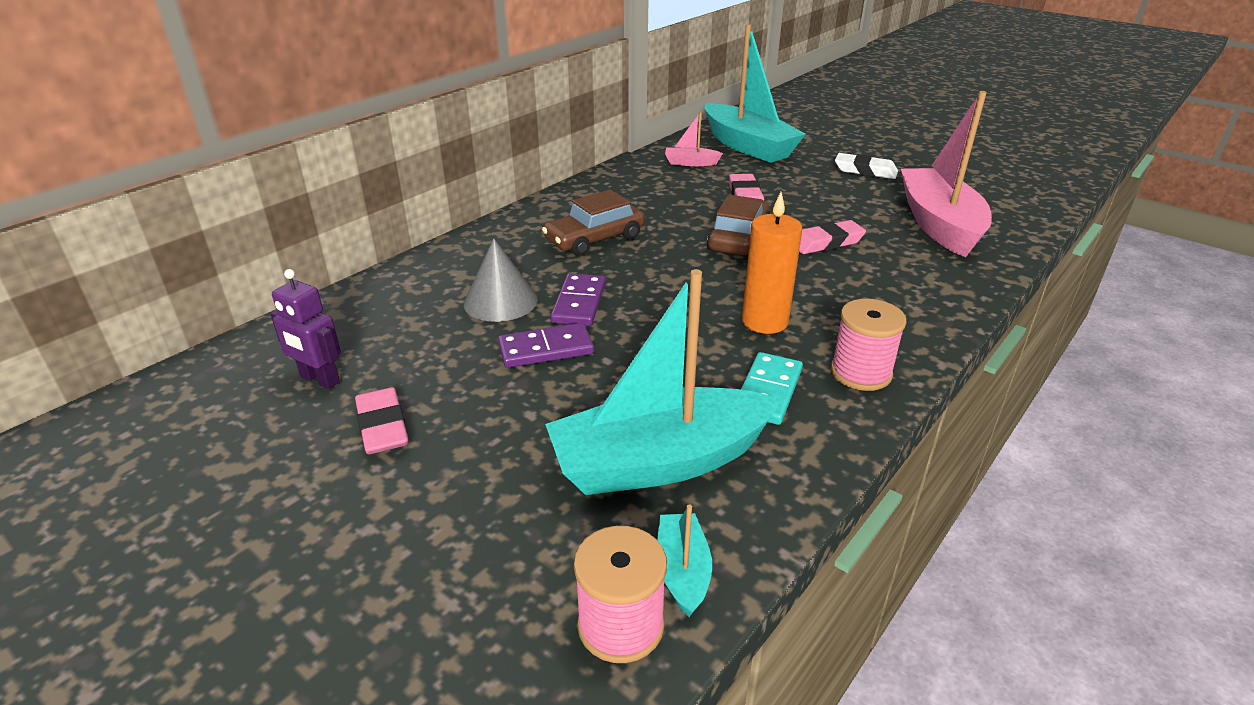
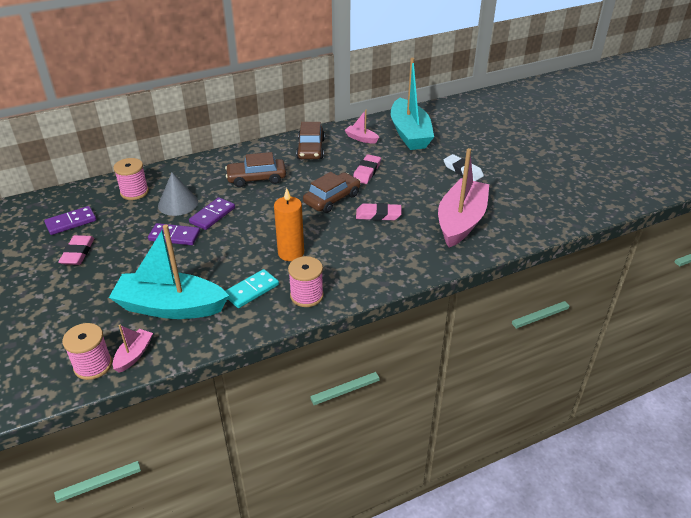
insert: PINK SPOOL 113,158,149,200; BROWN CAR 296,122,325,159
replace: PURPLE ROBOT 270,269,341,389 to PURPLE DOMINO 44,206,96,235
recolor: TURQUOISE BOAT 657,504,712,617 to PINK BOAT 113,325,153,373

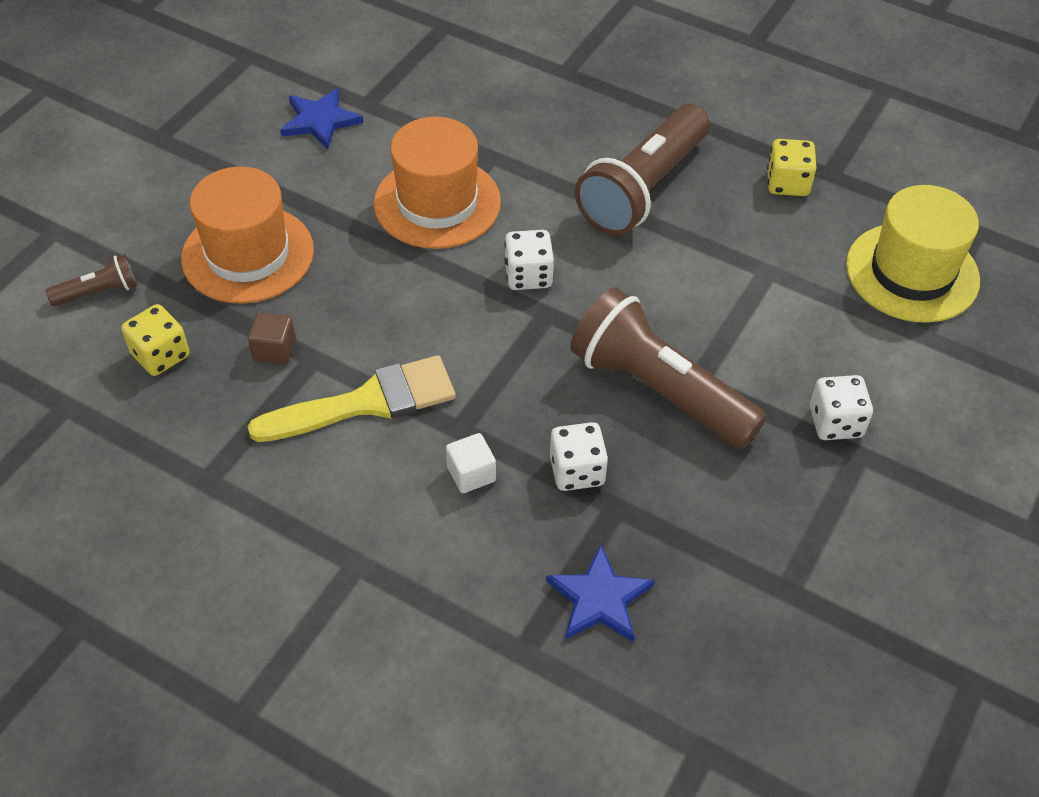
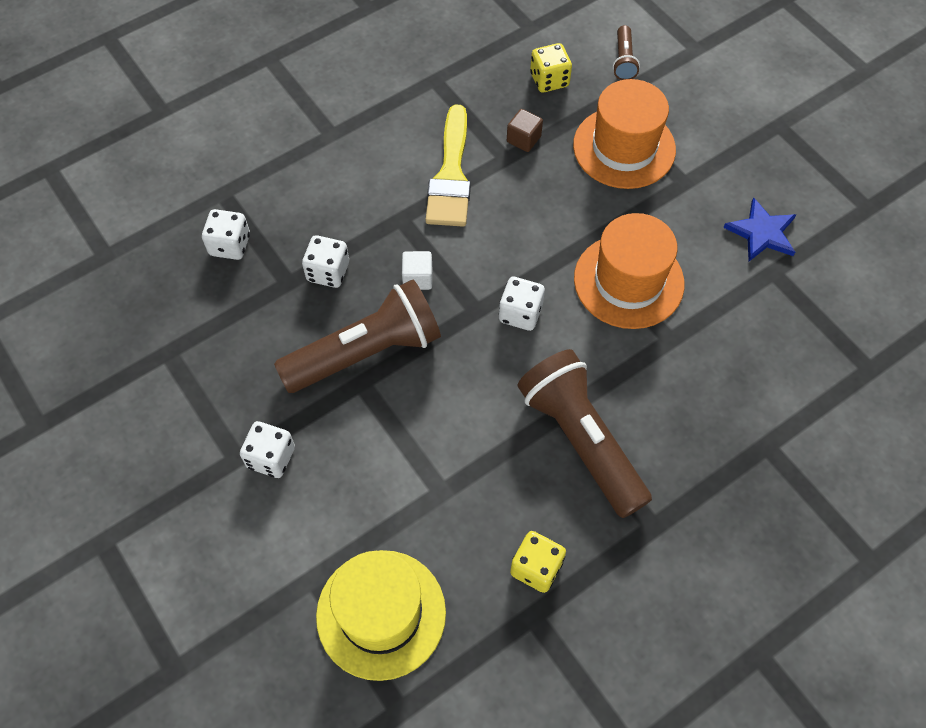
move: WHITE CUBE 446,433,496,493 to 402,251,432,290
replace: BLUE STAR 546,544,655,642 to WHITE DICE 202,209,250,260

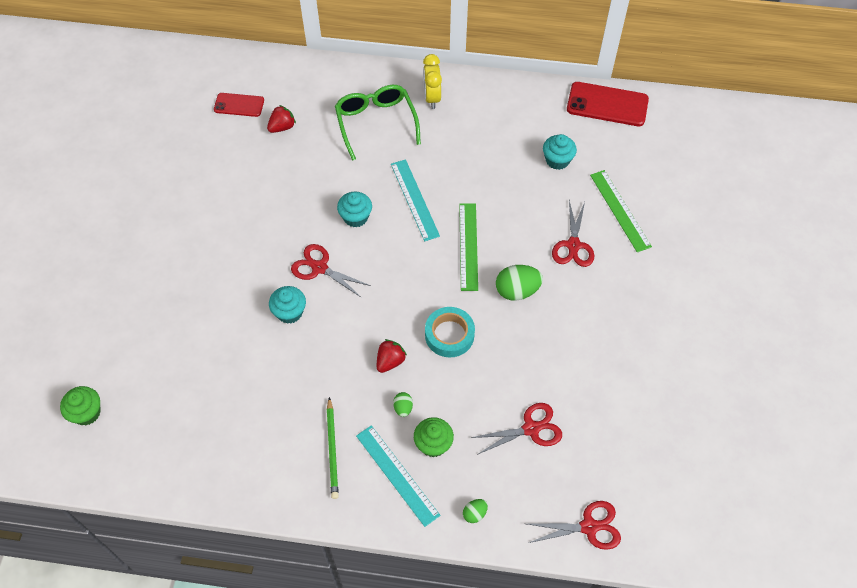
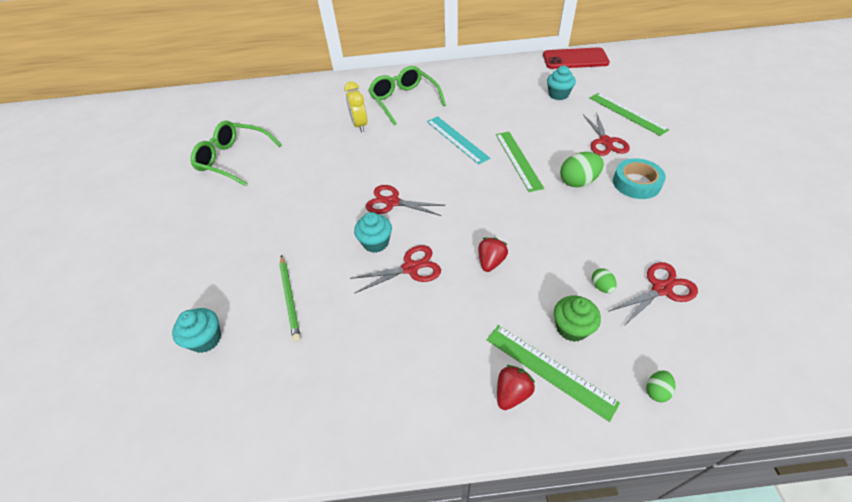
delete: GREEN CUPCAKE 60,386,101,425; RED PHONE 214,93,264,117
insert: GREEN GLASSES 191,121,281,186
move: RED STRAWBERRY 267,105,296,133 to 497,365,535,410; GREEN PENCIL 327,397,339,499 to 280,255,301,342; TURQUOISE CUPCAKE 337,192,372,228 to 172,308,221,353; GREEN EGG 393,392,413,417 to 592,268,617,293; YELLOW CLOCK 423,54,442,109 to 344,82,367,132; TURQUOISE TAPE 425,307,475,358 to 613,158,666,199; RED SCISSORS 528,501,621,550 to 350,245,441,293
recolor: TURQUOISE RULER 356,425,440,527 to GREEN RULER 487,325,620,422

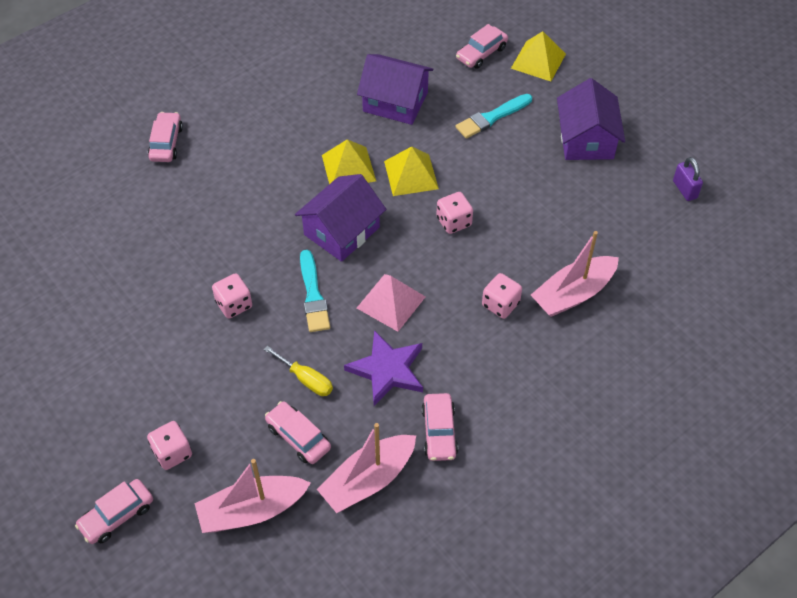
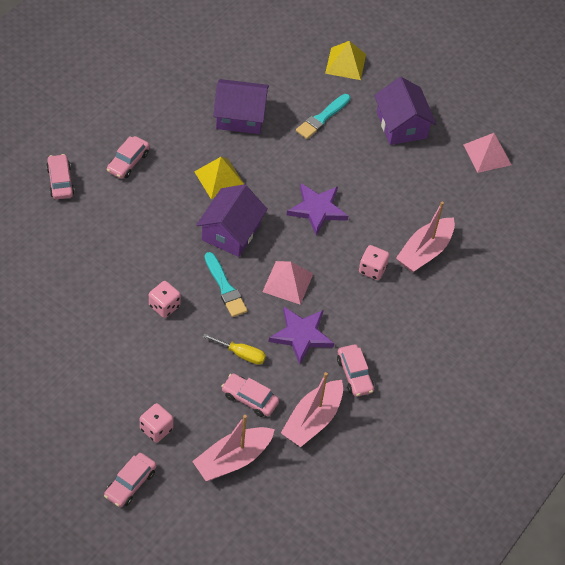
delete: YELLOW PYRAMID 384,146,439,196
move: PINK CAR 456,24,508,69 to 107,136,150,179
replace: PINK DICE 437,192,473,234 to PURPLE STAR 287,183,348,235; PURPLE PADLOCK 673,157,703,201 to PINK PYRAMID 463,133,511,173

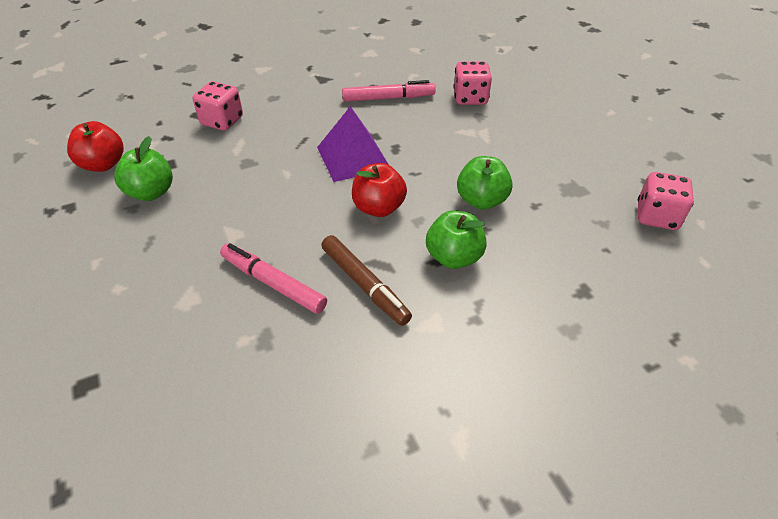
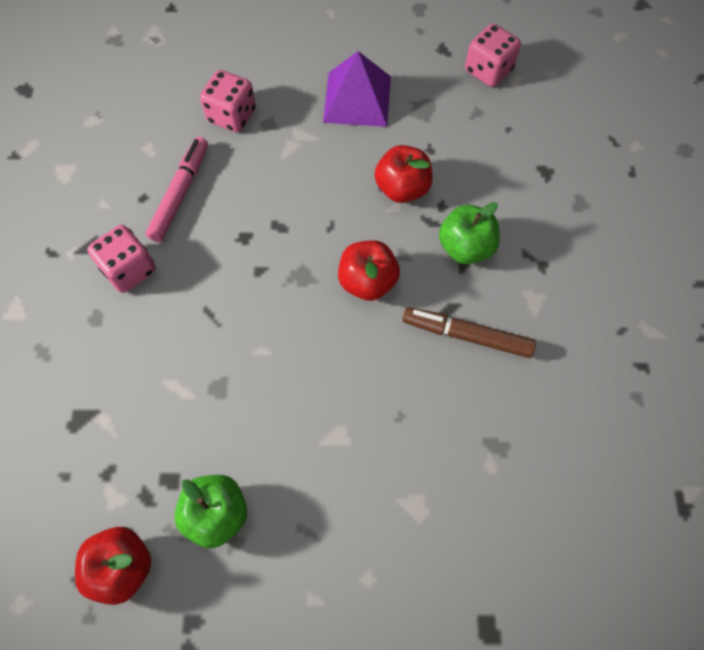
delete: PINK MARKER 220,243,327,314
move: PINK DICE 193,81,243,131 to 87,225,156,293; PURPLE PYRAMID 317,106,389,182 to 323,51,391,127
recolor: GREEN APPLE 457,156,513,209 to RED APPLE 374,145,433,203
rotate: BROWN MARKER 321,235,412,326 = 402,307,536,358 150 degrees counterclockwise

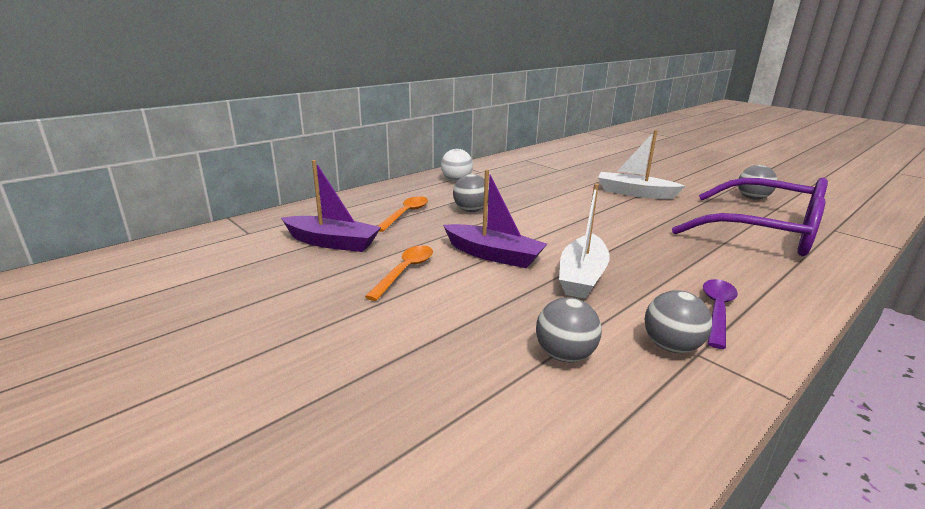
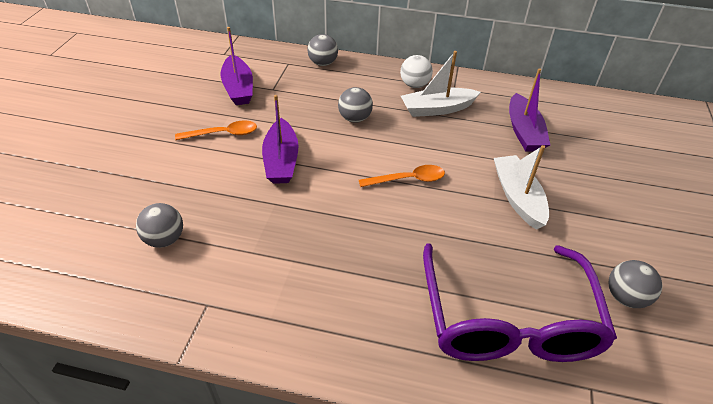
delete: PURPLE SPOON 703,279,738,349
insert: PURPLE BOAT 509,68,550,152
move: ORANGE SPOON 378,196,428,232 to 359,165,445,187; WHITE BOAT 559,184,610,299 to 401,51,481,117; GREY BALL 645,290,712,353 to 307,34,338,66

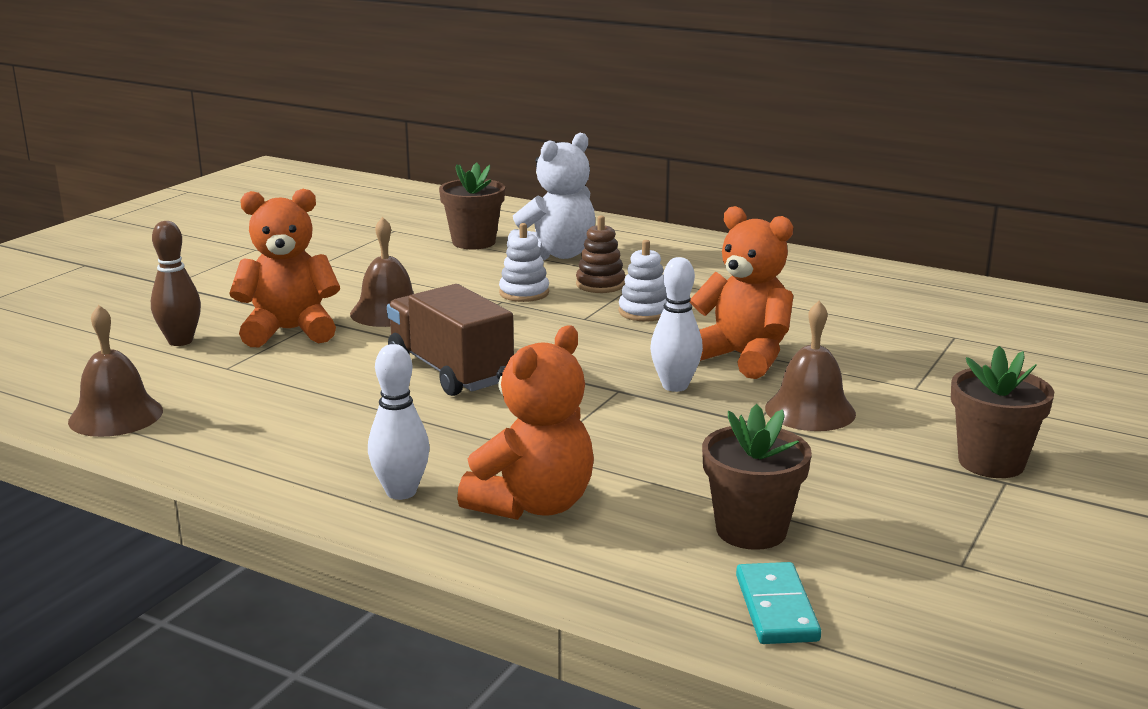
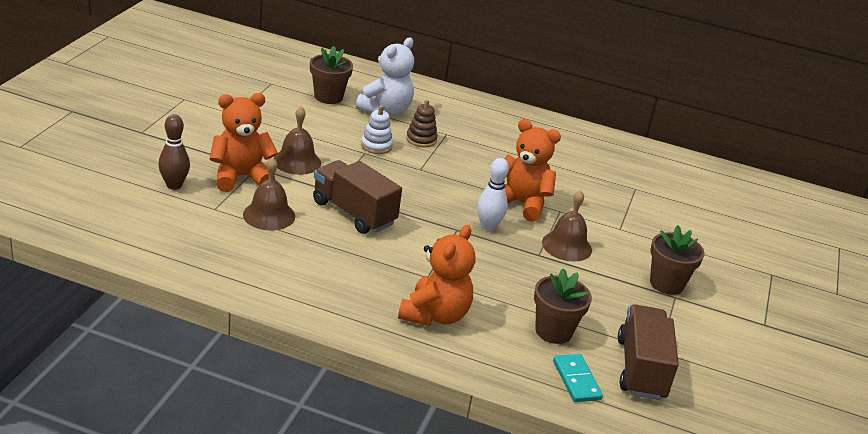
delete: WHITE BOWLING PIN 368,344,430,500; WHITE STACKING TOY 618,240,667,322
insert: BROWN TRUCK 618,304,679,400
move: BROWN BELL 68,305,163,437 to 243,157,295,231

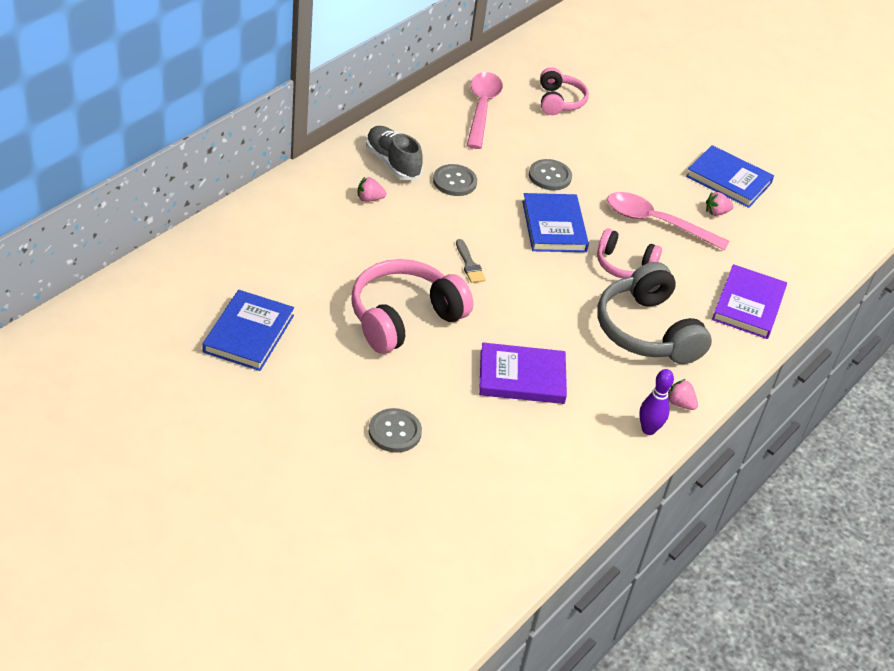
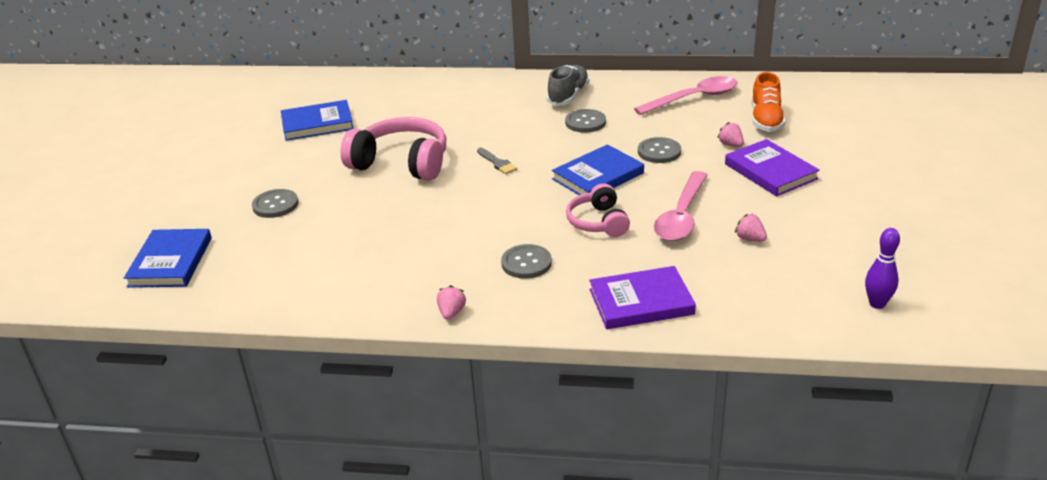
move: PINK STRAWBERRY 358,177,386,202 to 718,122,744,147; PURPLE BOOK 479,343,567,404 to 725,139,820,196; PURPLE BOWLING PIN 639,369,674,435 to 865,228,900,309; BLUE BOOK 686,145,774,208 to 124,229,212,288
replace: PINK HEADPHONES 540,67,589,115 to ORANGE SHOE 751,72,786,132; GREY HEADPHONES 597,262,712,364 to GREY BUTTON 501,244,552,279
rotate: GREY BRUSH 456,239,486,283 = 477,148,517,174 75 degrees counterclockwise; PINK SPOON 607,192,729,251 = 654,171,708,241 150 degrees counterclockwise

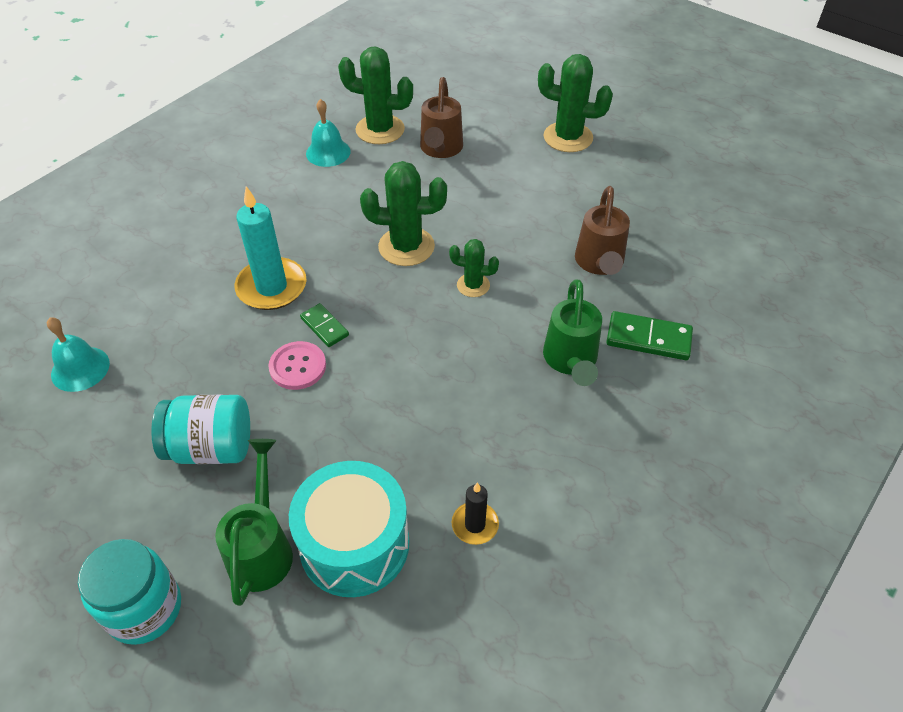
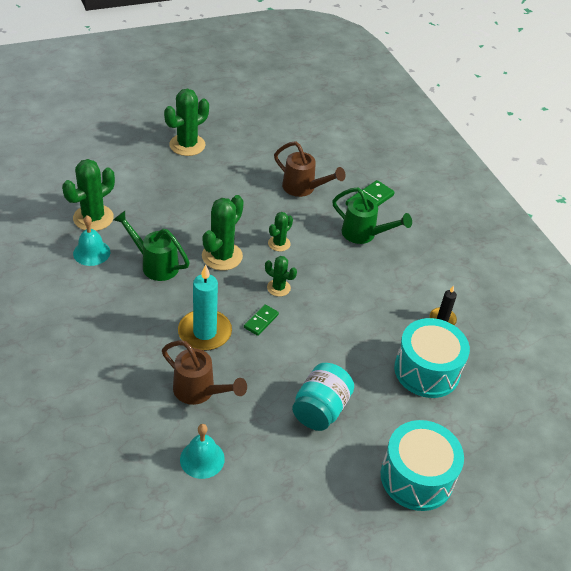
delete: PINK BUTTON 268,341,326,390
insert: GREEN CACTUS 265,256,297,297
move: GREEN WATERING CAN 215,439,293,606 to 113,211,190,281; BROWN WATERING CAN 420,77,463,158 to 162,340,247,405
replace: TURQUOISE JAR 78,539,181,645 to TURQUOISE DRUM 381,420,464,511
rotate: GREEN DOMINO 300,303,349,347 = 244,304,279,336 45 degrees counterclockwise

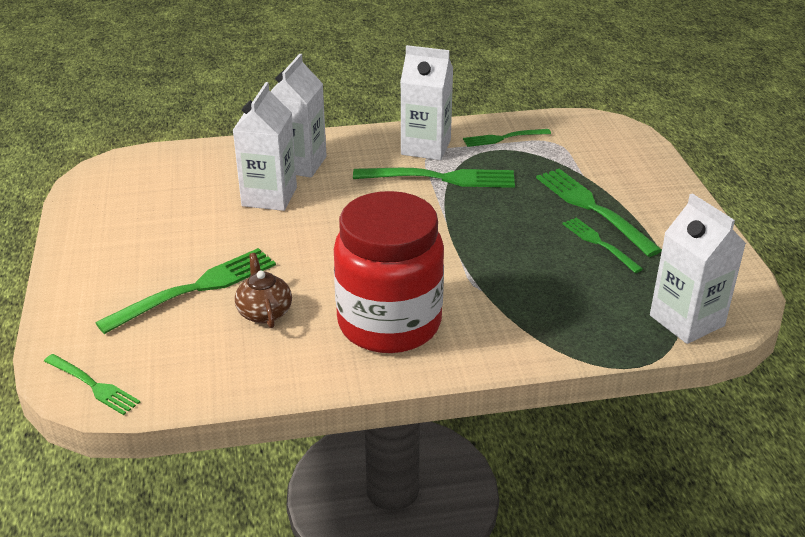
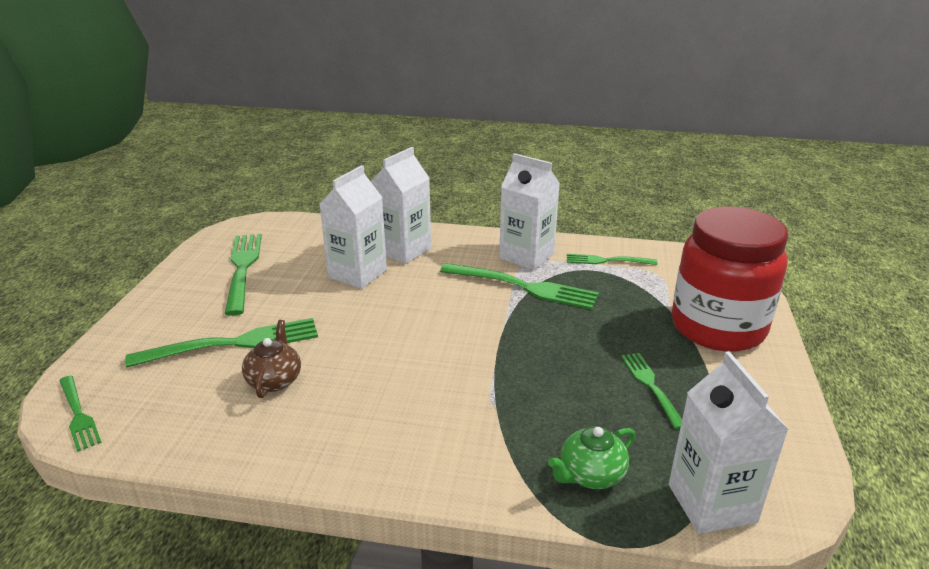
insert: GREEN TEAPOT 548,426,636,489
move: RED JAR 334,191,444,353 to 672,207,788,352; GREEN FORK 536,169,662,257 to 225,234,262,316

